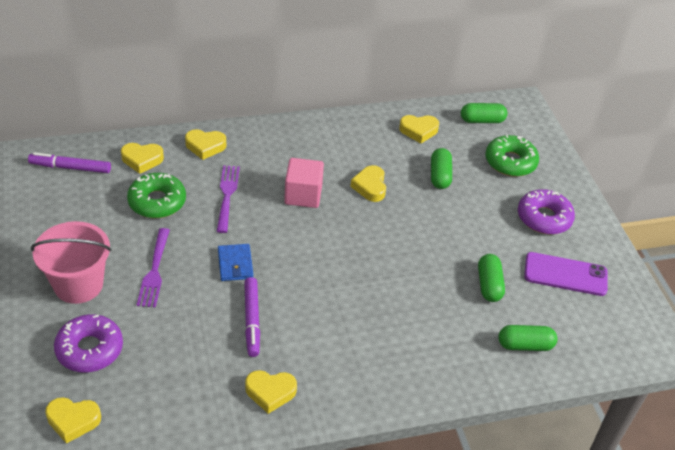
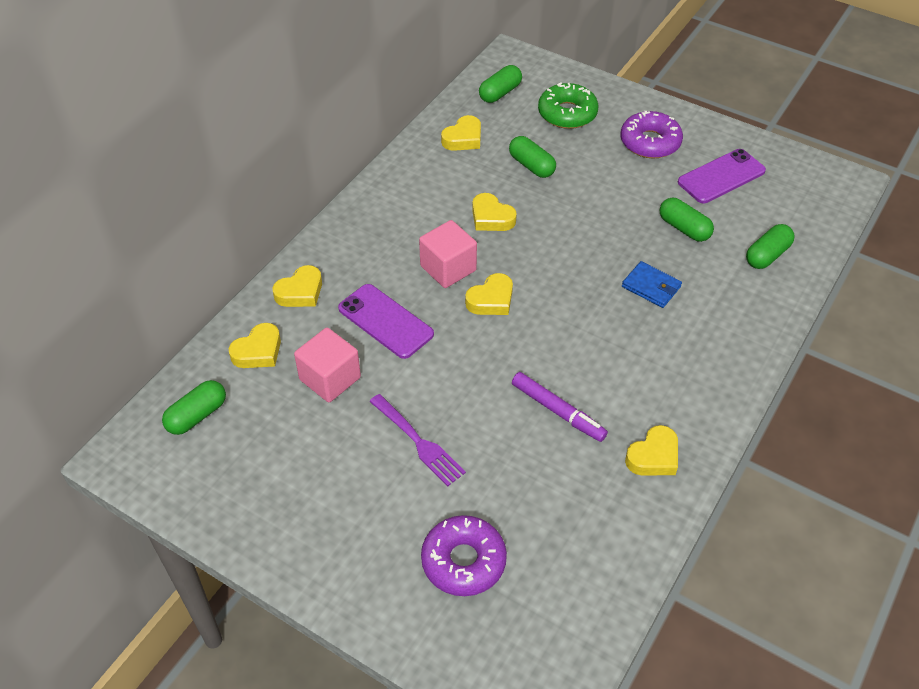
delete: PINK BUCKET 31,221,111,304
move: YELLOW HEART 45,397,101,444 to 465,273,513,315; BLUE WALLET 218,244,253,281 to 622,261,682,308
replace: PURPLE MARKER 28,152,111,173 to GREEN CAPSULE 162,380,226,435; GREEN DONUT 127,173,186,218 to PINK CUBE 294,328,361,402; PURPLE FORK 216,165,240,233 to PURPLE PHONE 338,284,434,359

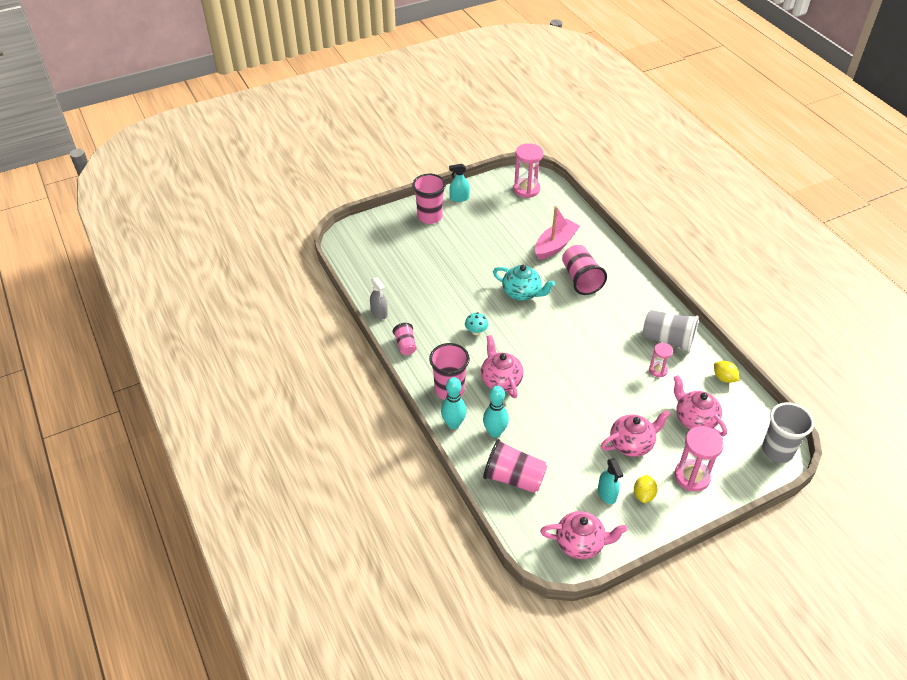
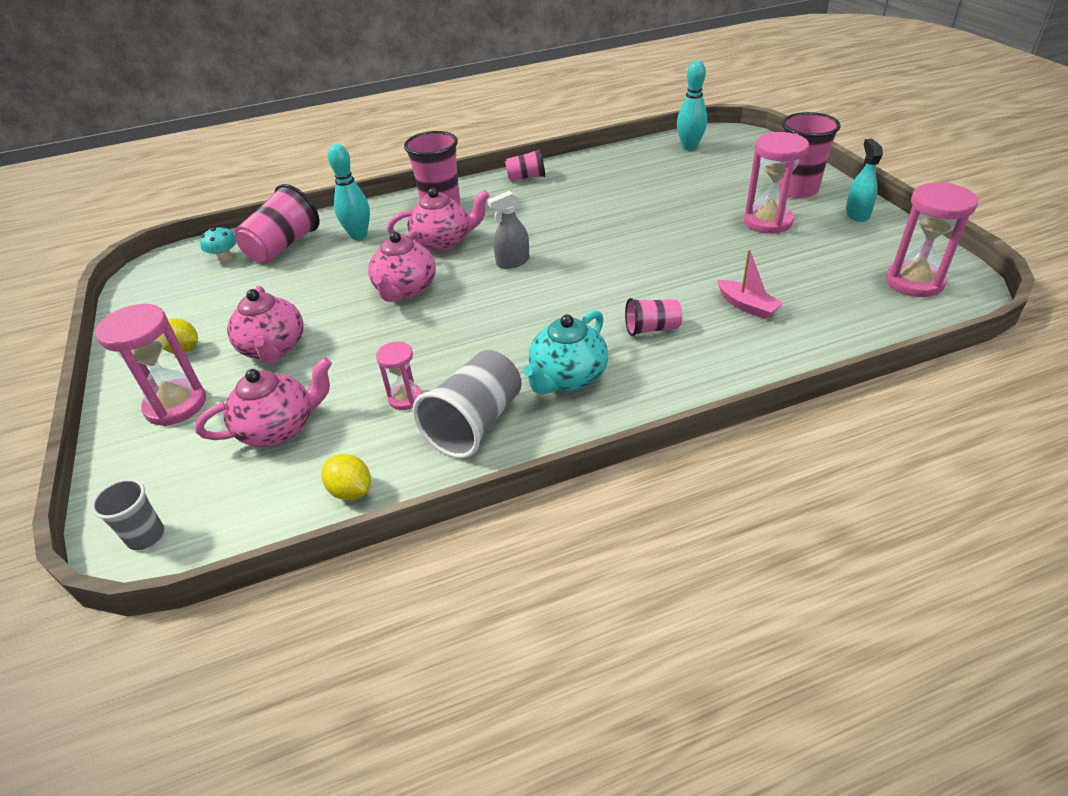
delete: TURQUOISE SPRAY BOTTLE 598,458,623,504
insert: PINK HOURGLASS 744,132,809,234
move: GREY SPRAY BOTTLE 370,277,388,320 to 487,191,529,269; TURQUOISE BOWLING PIN 441,377,466,429 to 677,61,707,150; TURQUOISE MUSHROOM 465,312,488,335 to 200,227,237,262; TURQUOISE TEAPOT 493,265,555,301 to 523,310,608,394; PINK TEAPOT 540,511,628,559 to 368,230,436,302
rotate: YELLOW LEMON 714,361,740,383 = 321,454,371,500 75 degrees clockwise
resize: PINK BOAT 535,206,580,260 = 717,249,783,319 x0.59; PINK CUP 562,245,607,295 = 625,298,683,336 x0.57; GREY CUP 762,402,814,463 = 91,478,164,550 x0.57

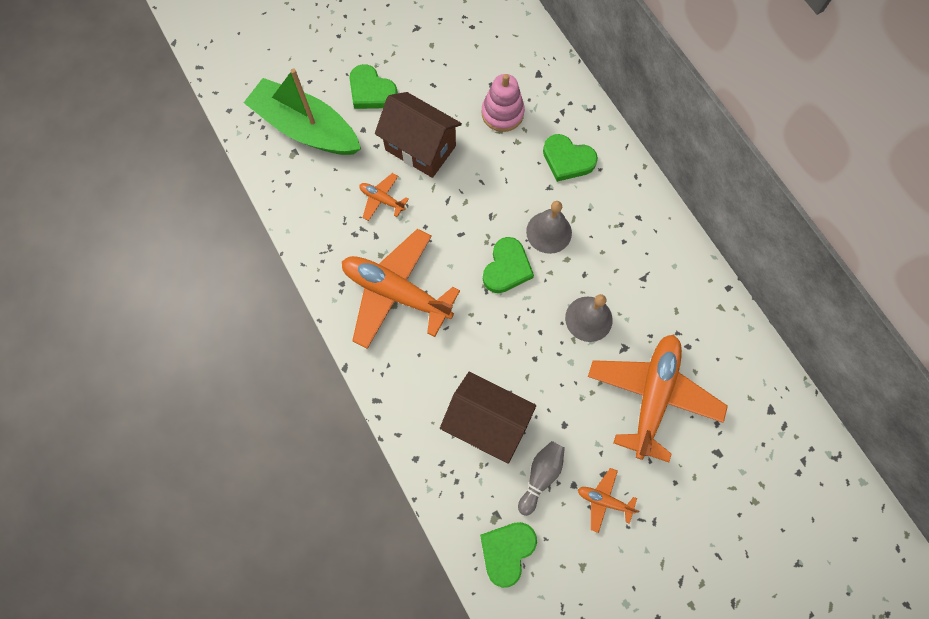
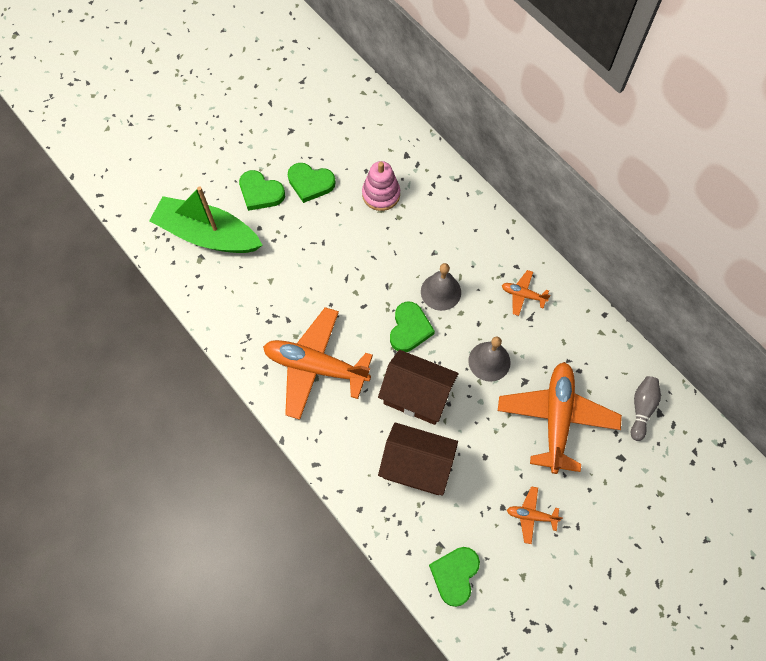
move: ORANGE PLANE 359,173,409,221 to 502,270,550,316; BROWN HOUSE 375,92,462,178 to 378,350,458,425; GREY BOWLING PIN 518,441,565,516 to 631,376,661,441; GREEN HEART 543,134,598,182 to 288,163,336,203

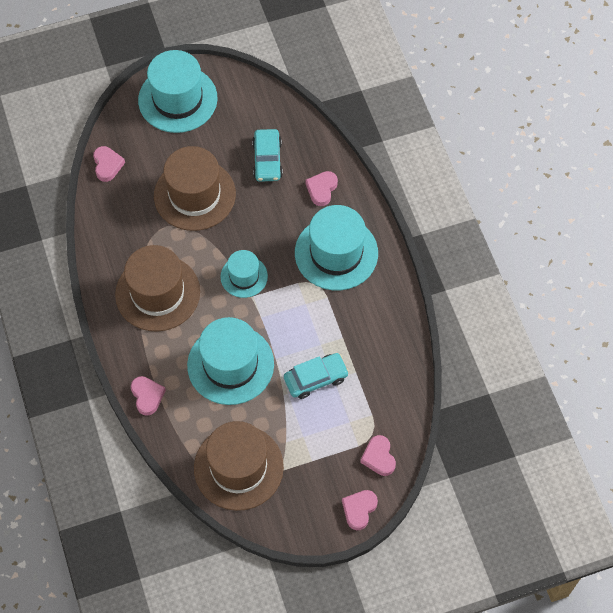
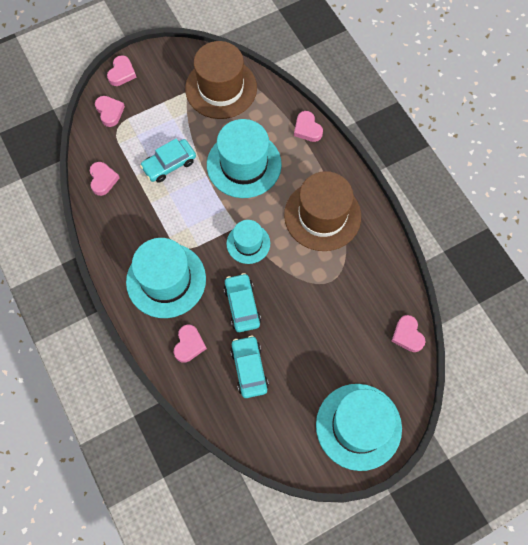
delete: BROWN HAT 154,146,236,231
insert: PINK HEART 90,162,120,196; TURQUOISE CAR 224,273,261,332

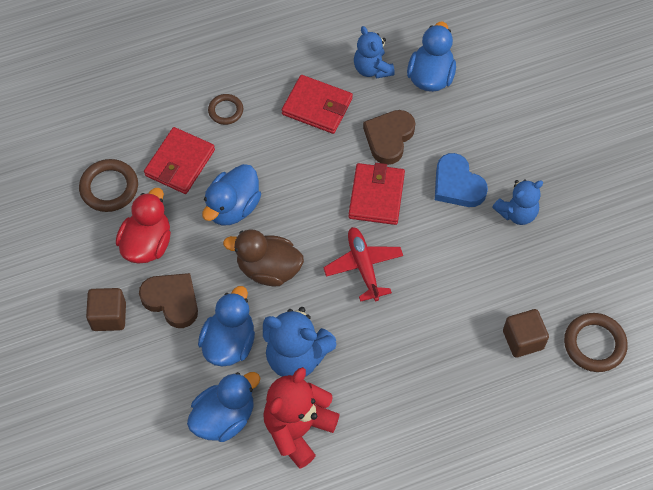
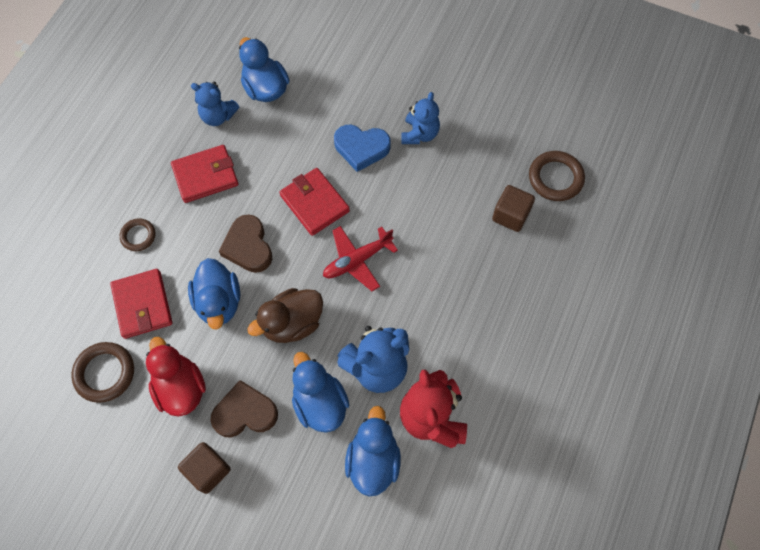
move: BROWN HEART 363,110,415,165 to 219,214,272,273
rotate: RED PLANE 323,227,403,302 = 323,226,398,291 60 degrees counterclockwise

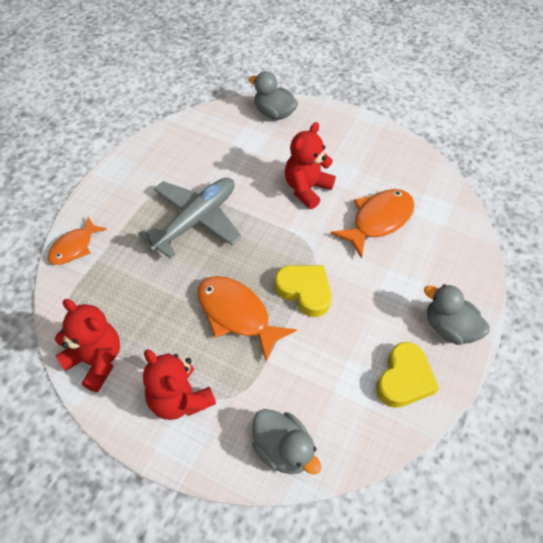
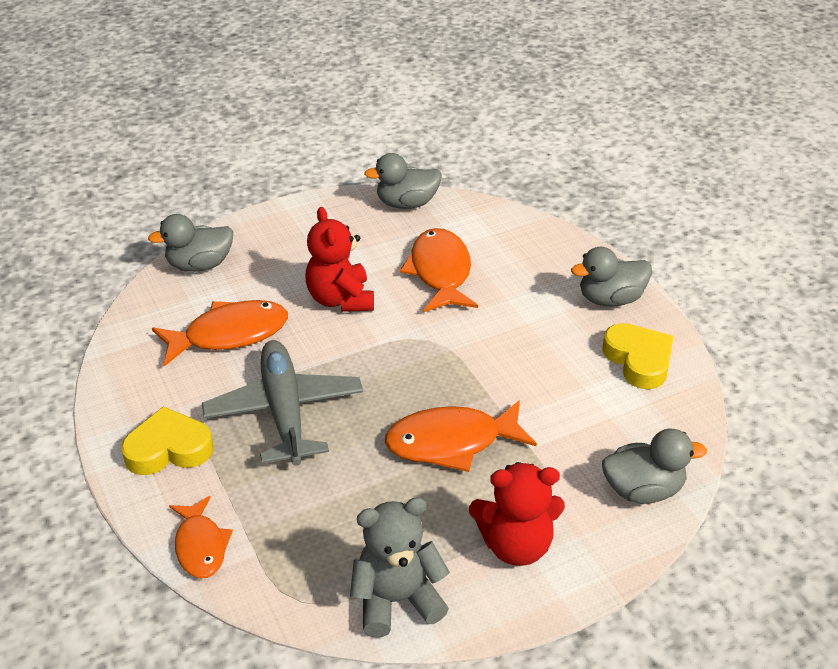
insert: ORANGE FISH 152,300,288,366; GREY DUCK 364,153,442,209
move: YELLOW HEART 275,265,331,317 to 121,407,213,475
recolor: RED TEDDY BEAR 55,299,120,392 to GREY TEDDY BEAR 350,497,450,638

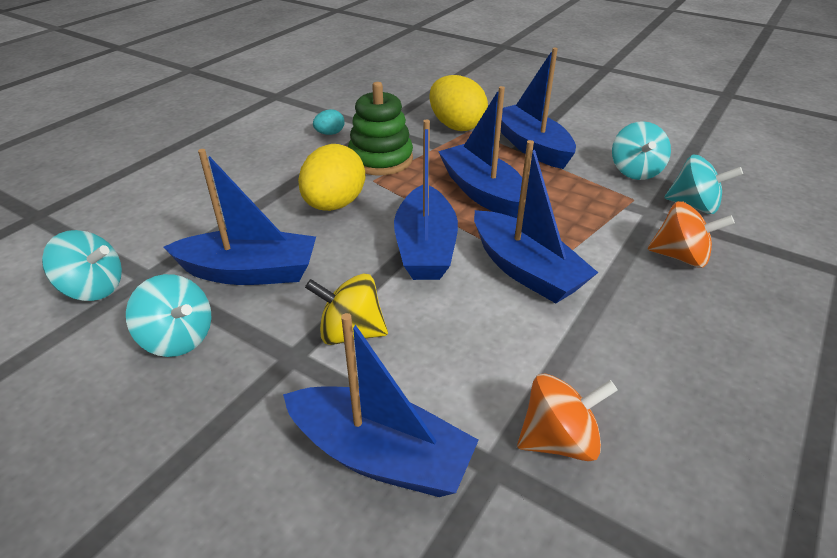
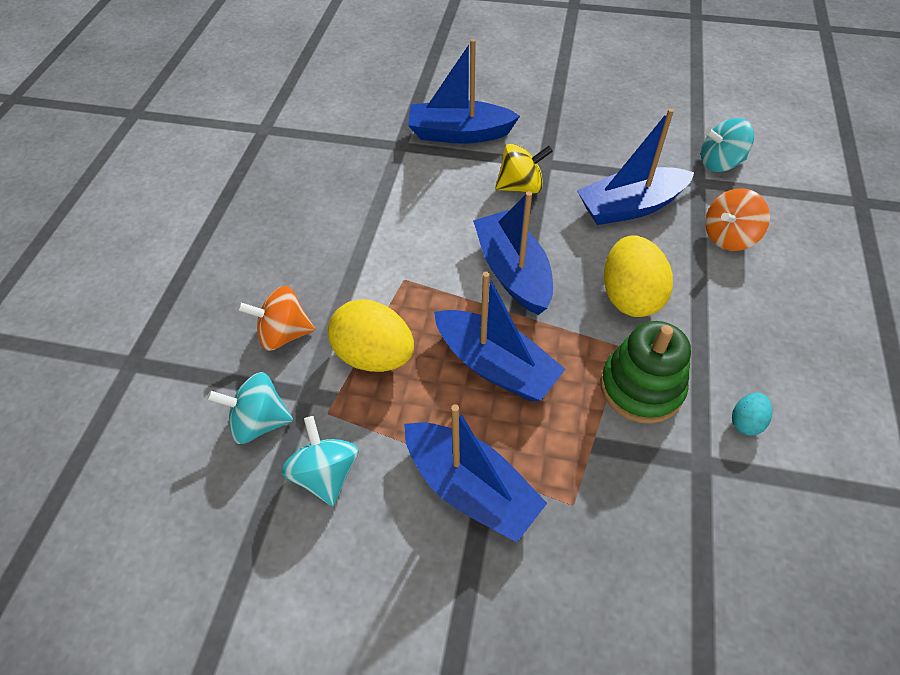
delete: TURQUOISE SPINNING TOP 126,274,211,357; BLUE BOAT 474,140,598,303
move: YELLOW EGG 429,75,488,131 to 328,299,414,372; ORANGE SPINNING TOP 517,373,618,461 to 705,188,770,251

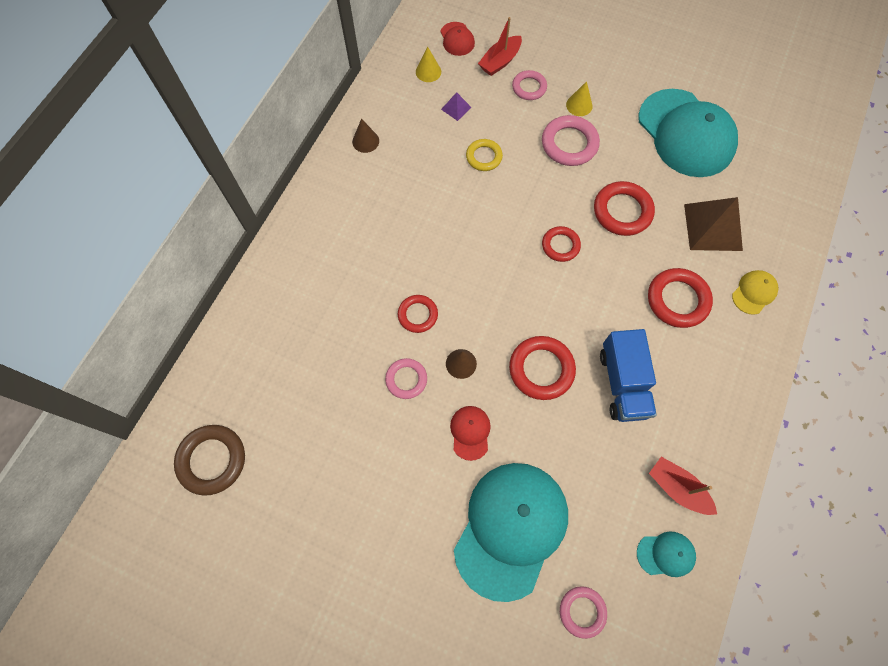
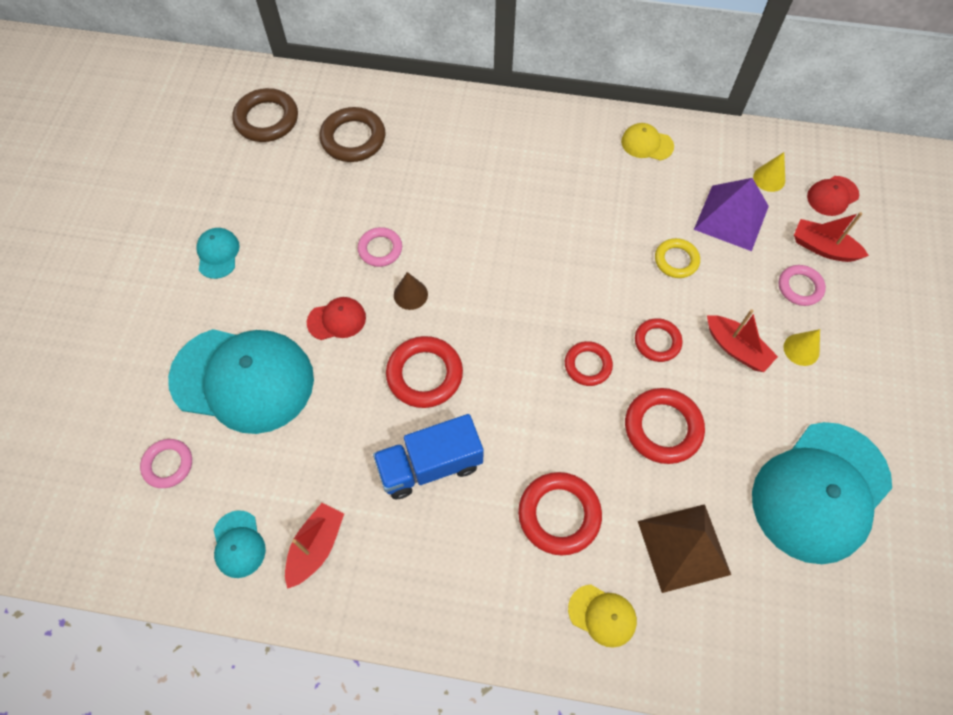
insert: TURQUOISE CAP 196,228,240,279; BROWN RING 319,107,386,162
move: RED RING 398,295,438,333 to 635,318,683,362
replace: BROWN CONE 352,119,379,153 to YELLOW CAP 621,123,674,160; PINK RING 542,115,600,166 to RED BOAT 707,309,778,372
resize: PURPLE PYRAMID 441,92,472,121 = 694,178,769,251 x2.21

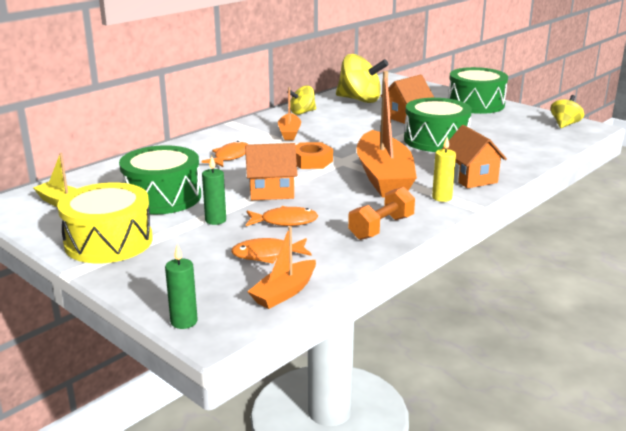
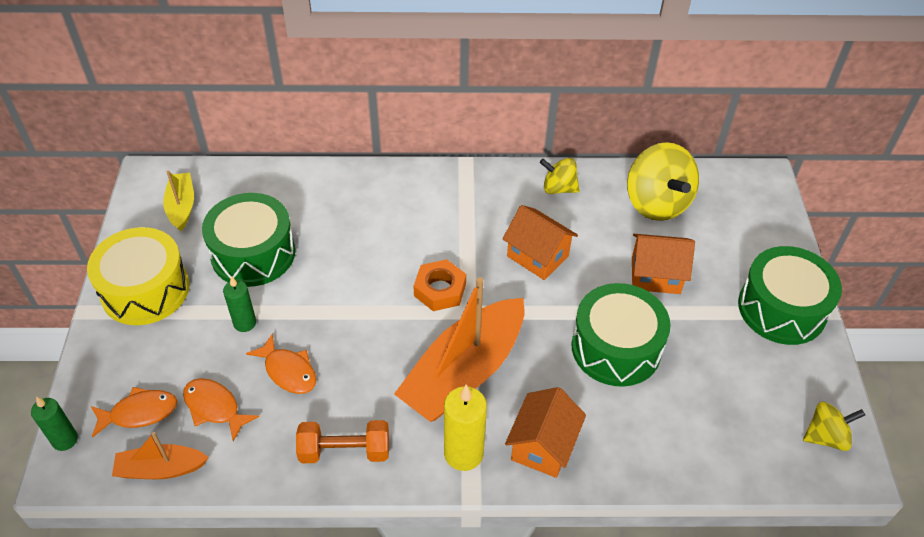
delete: ORANGE BOAT 278,87,301,140
move: ORANGE FISH 201,141,249,167 to 91,387,177,438; ORANGE HOUSE 245,143,297,200 to 502,205,578,280
resize: YELLOW CANDLE 432,137,456,202 = 444,385,487,471 x1.56

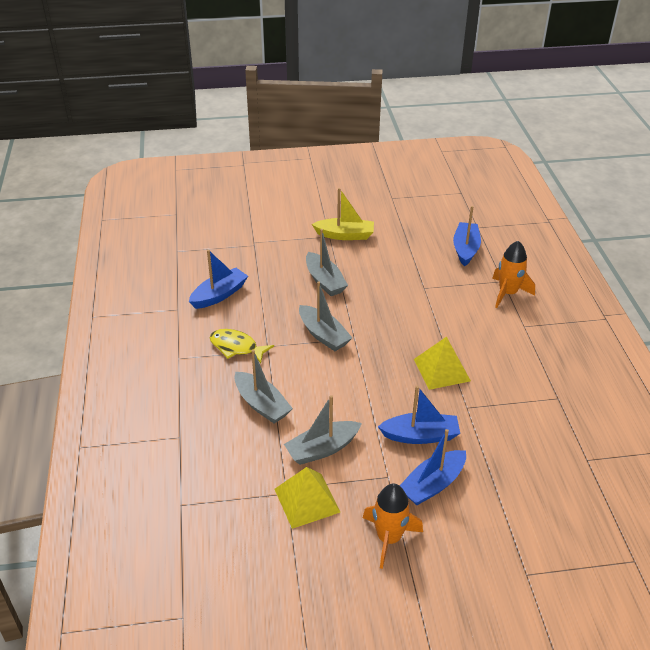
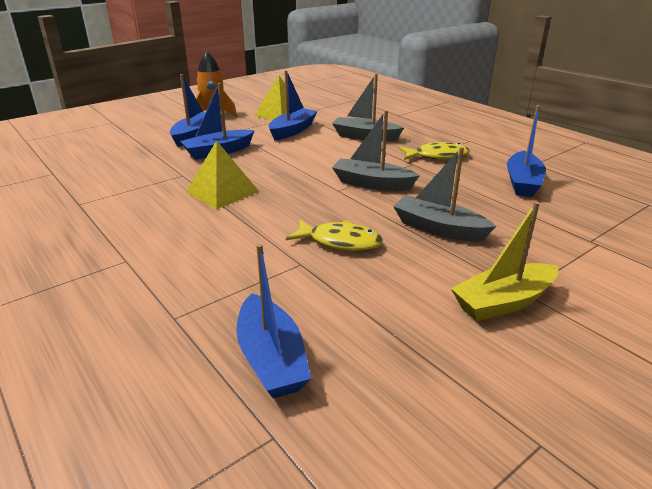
delete: ORANGE ROCKET 492,241,535,308
insert: YELLOW FISH 286,219,383,251
recolor: GREY BOAT 284,395,362,465 to BLUE BOAT 269,70,318,140

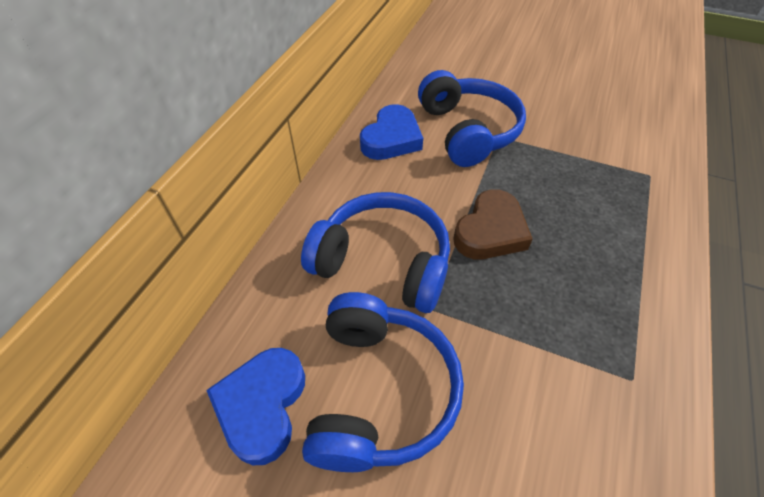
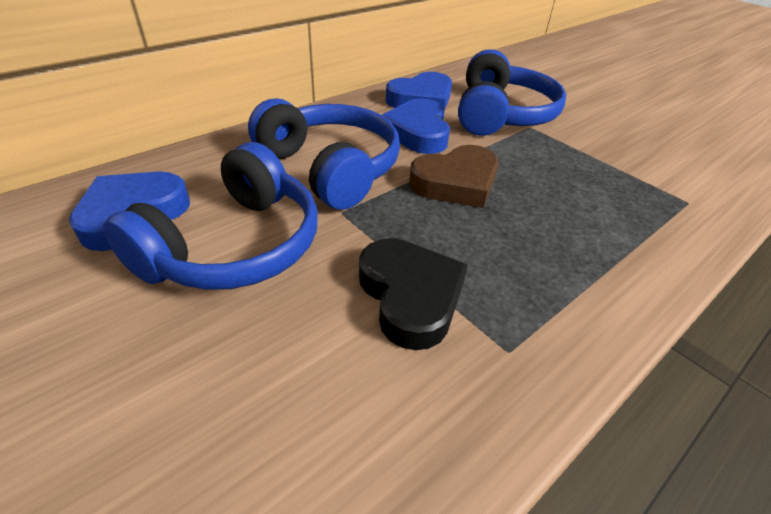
insert: BLACK HEART 359,238,468,350; BLUE HEART 382,98,450,154

